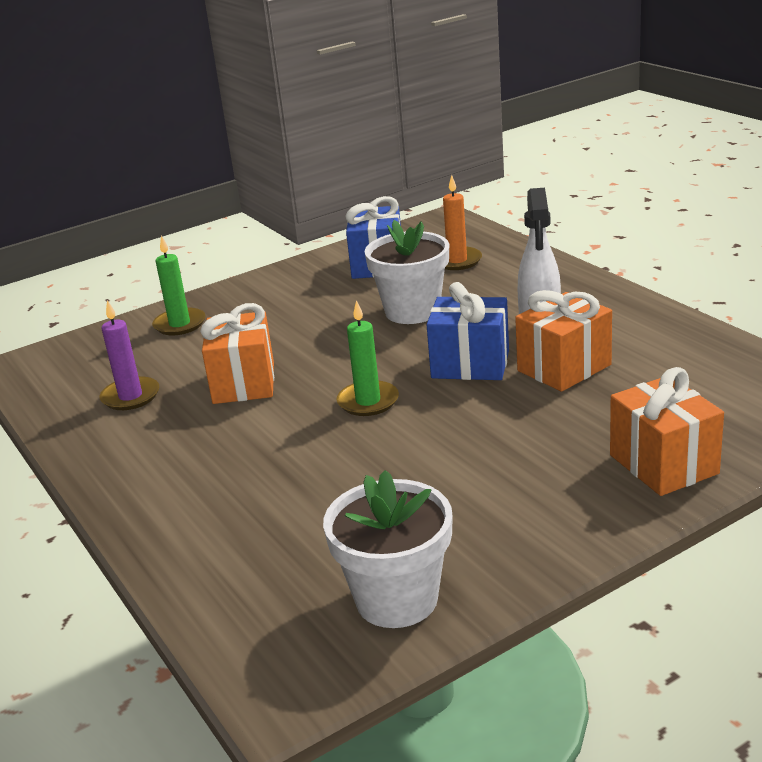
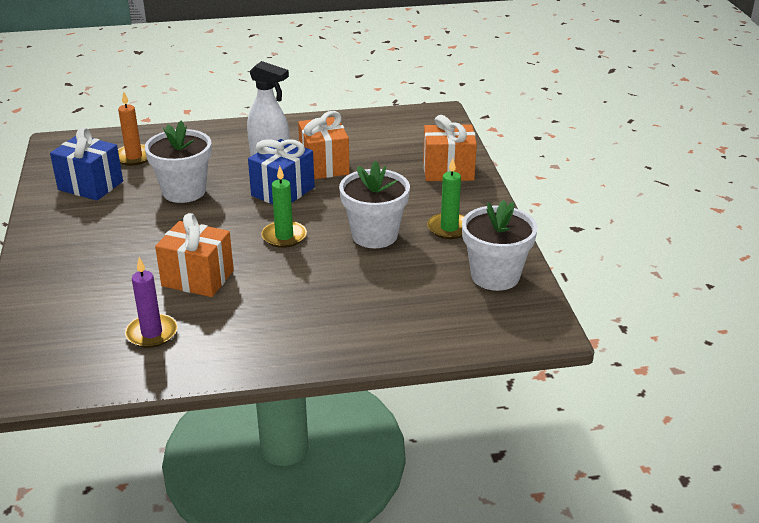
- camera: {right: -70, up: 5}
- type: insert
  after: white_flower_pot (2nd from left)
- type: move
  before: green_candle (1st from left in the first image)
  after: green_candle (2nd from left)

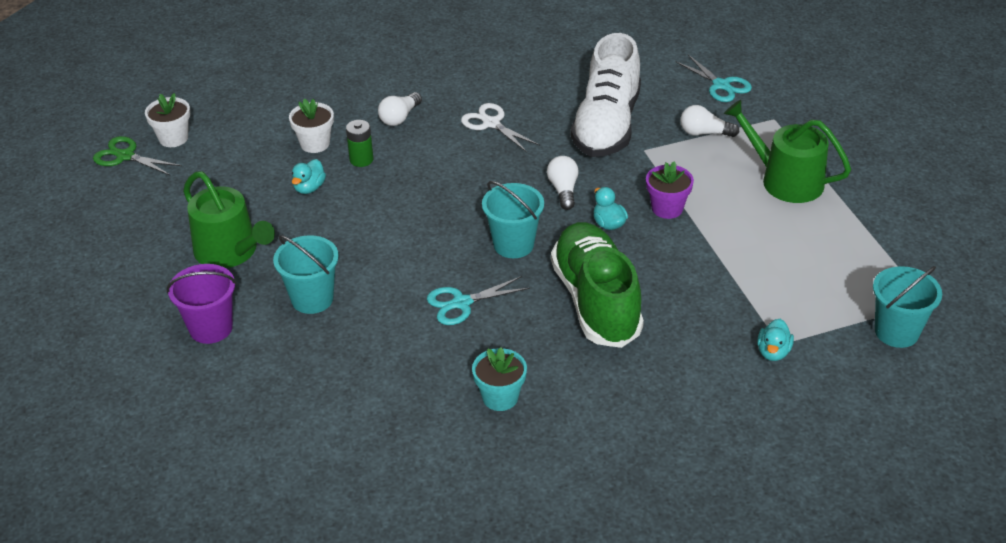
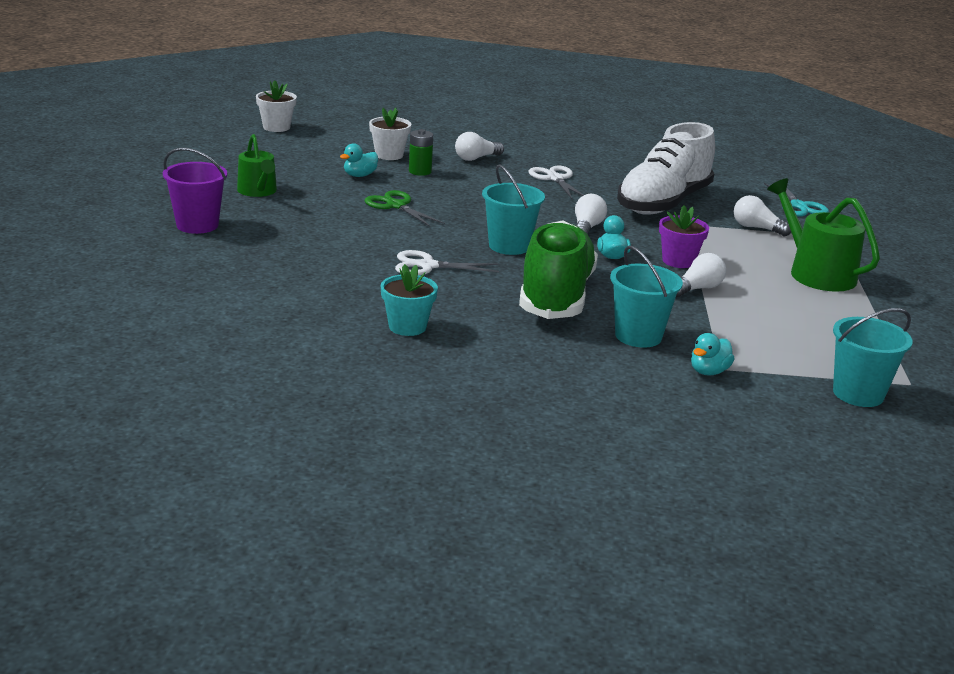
- camera: {right: 20, up: -15}
- type: insert
  after: white_light_bulb (3rd from left)
- type: move
  before: green_scissors
- type: move
  before: turquoise_bucket (1st from left in the first image)
  after: turquoise_bucket (2nd from left)
- type: recolor
  before: turquoise_scissors (1st from left)
  after: white_scissors (1st from left)
- type: resize
  before: green_watering_can (1st from left)
  scale: 0.66

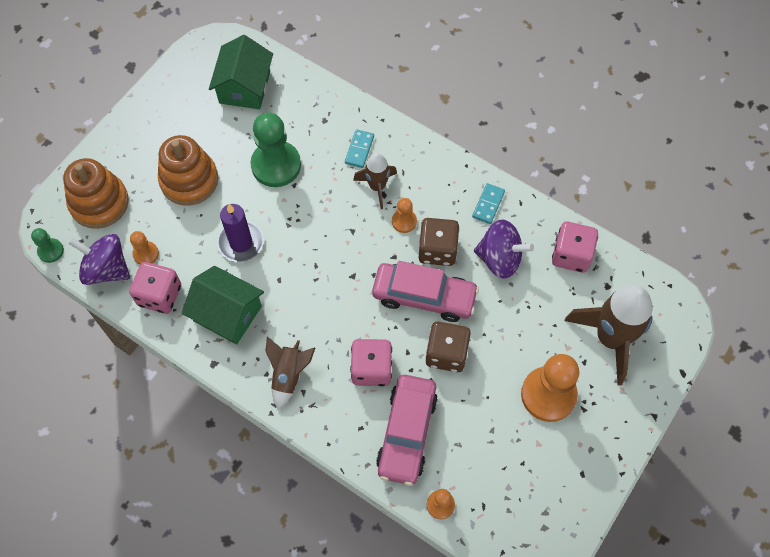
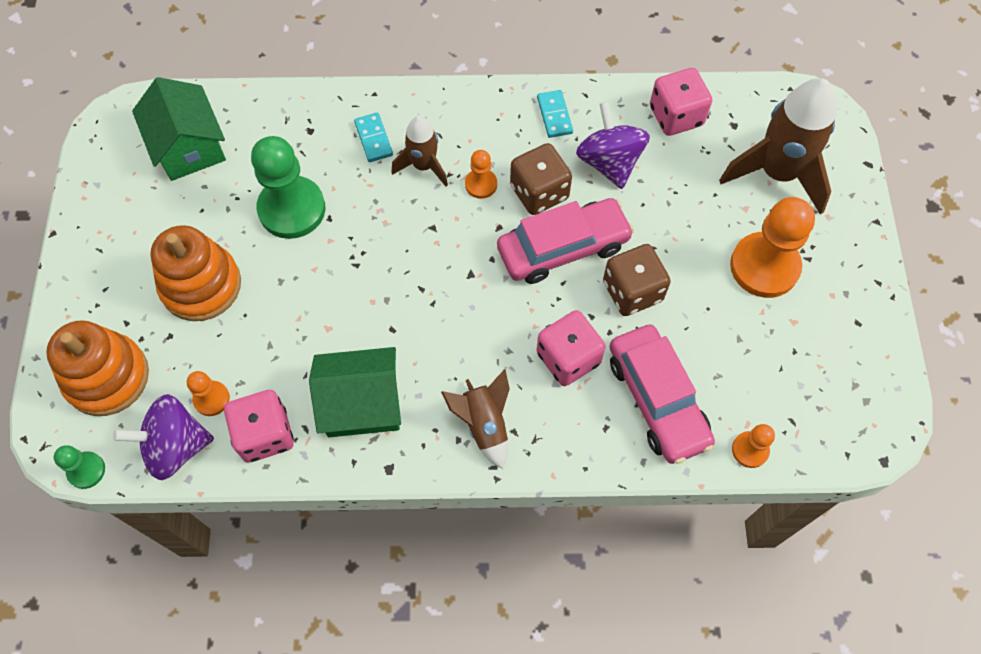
- camera: {right: -35, up: 0}
- type: delete
  before: purple_candle
- type: rotate
  before: purple_spinning_top (2nd from left)
  turn: -90

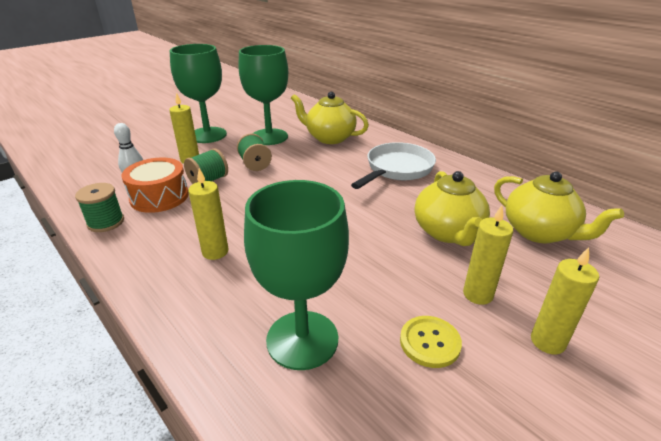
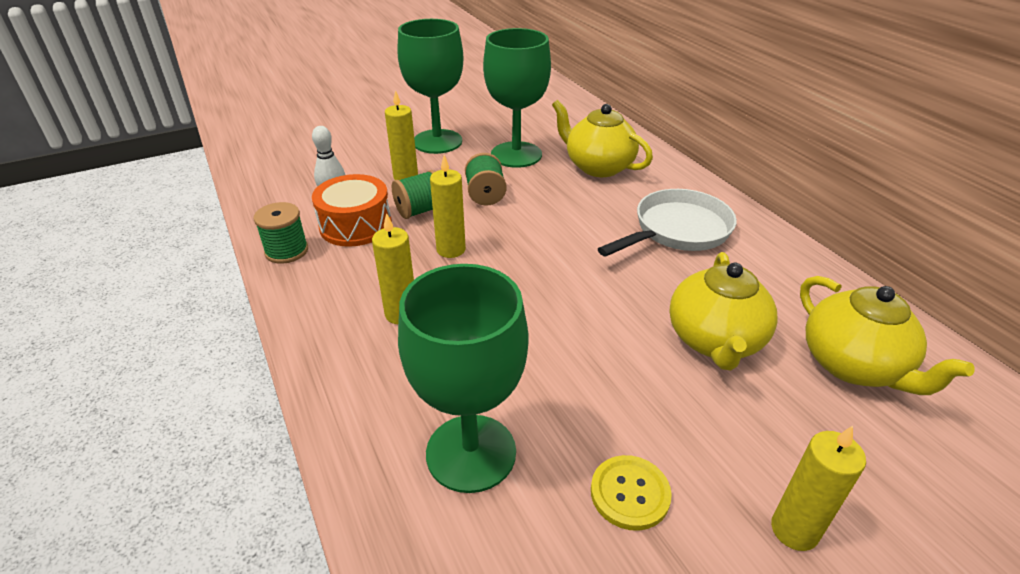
- camera: {right: 15, up: 5}
- type: move
  before: yellow_candle (3rd from left)

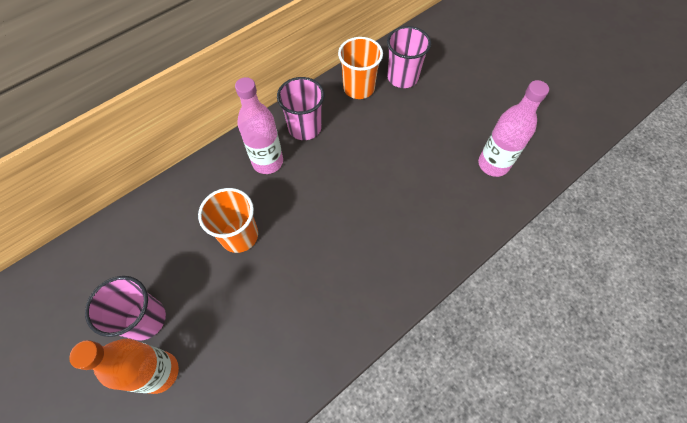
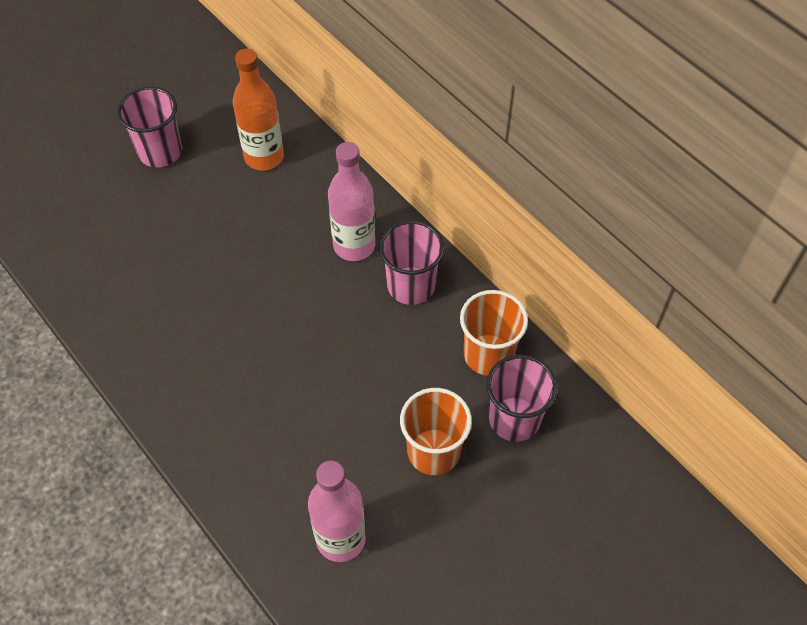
- camera: {right: 90, up: -5}
- type: move
  before: orange_bottle
- type: move
  before: orange_cup (1st from left)

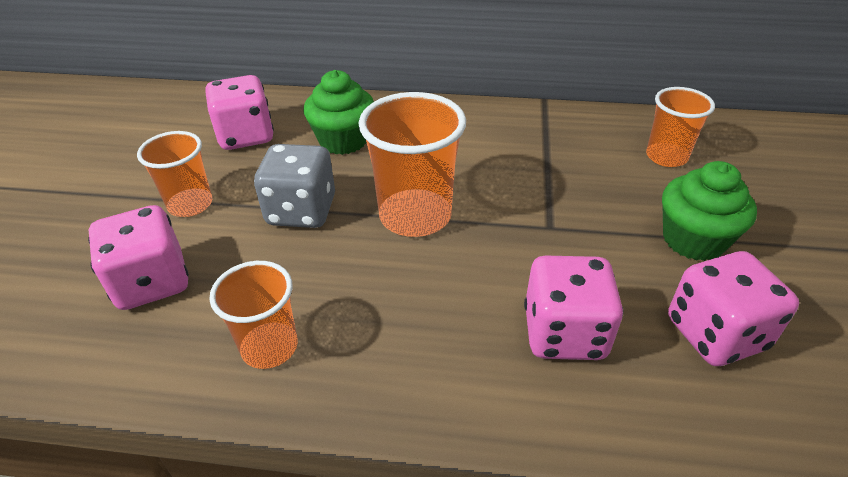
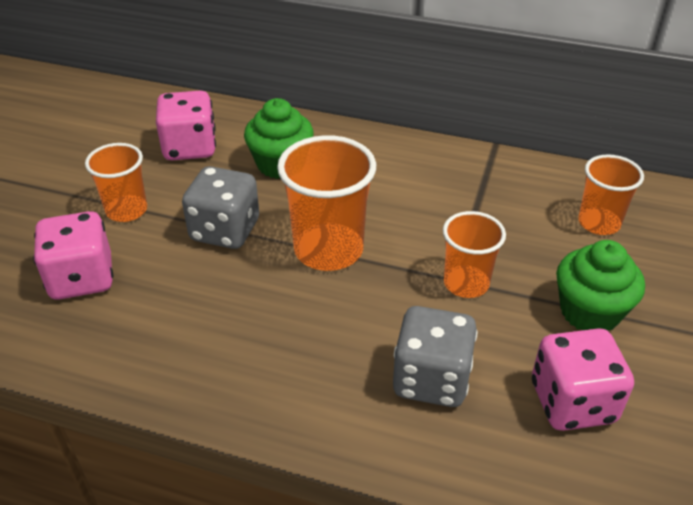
- camera: {right: 10, up: 0}
- type: move
  before: orange_cup (2nd from left in the first image)
  after: orange_cup (3rd from left)
- type: recolor
  before: pink_dice (3rd from left)
  after: grey_dice (2nd from left)

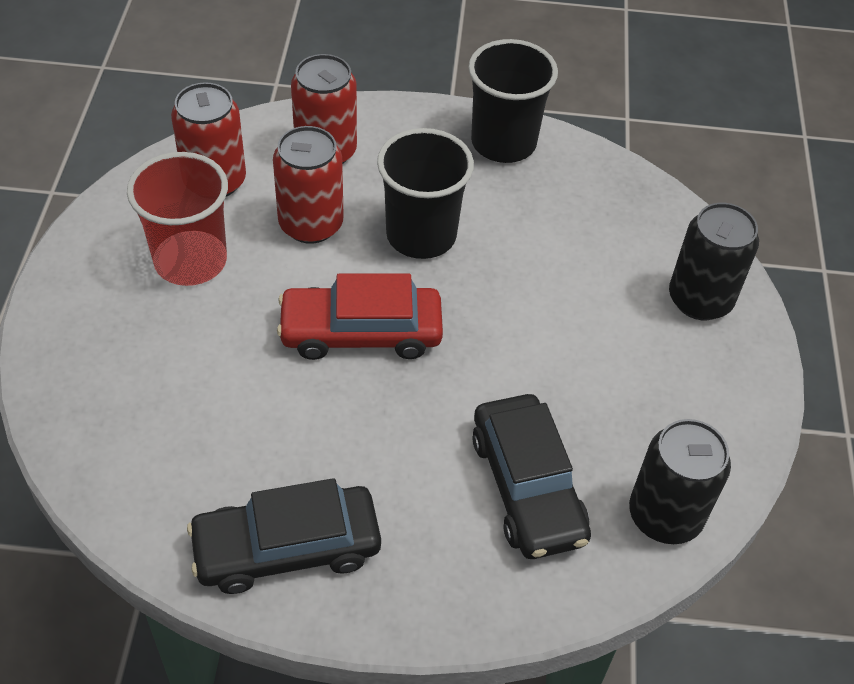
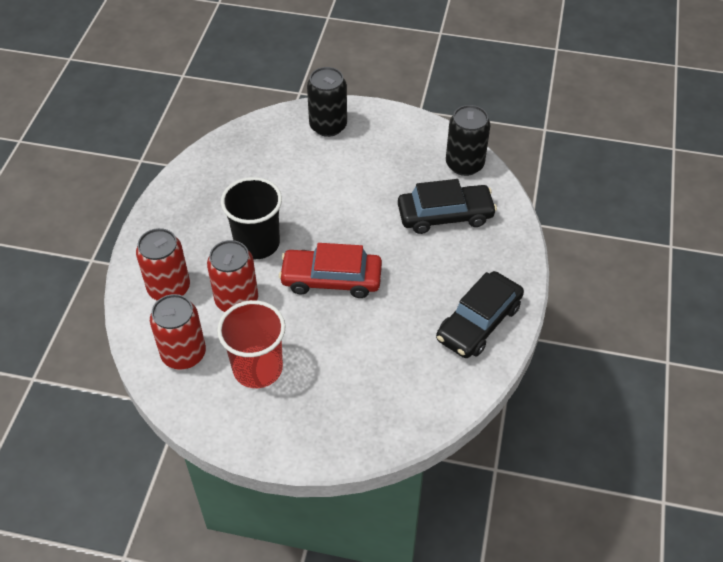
- camera: {right: -80, up: 0}
- type: delete
  before: black_cup (2nd from left)
- type: rotate
  before: black_car (1st from left in the first image)
  turn: 45
- type: rotate
  before: red_car
  turn: 90

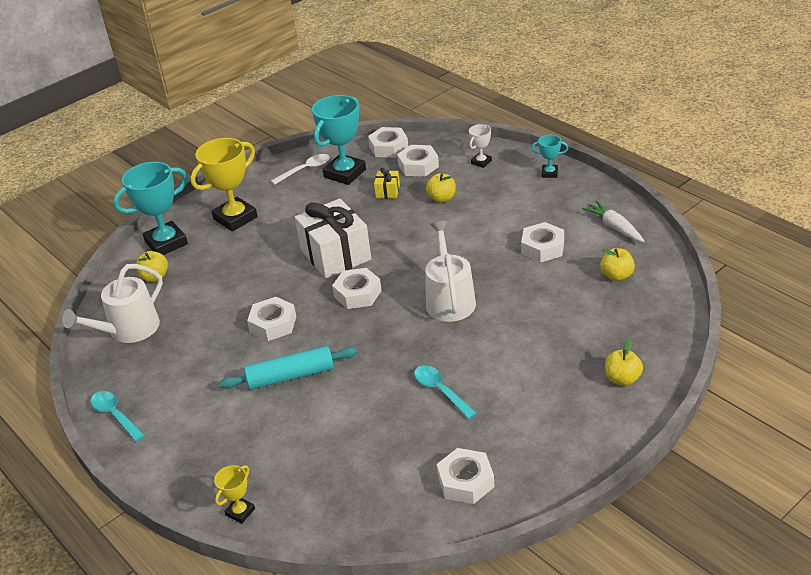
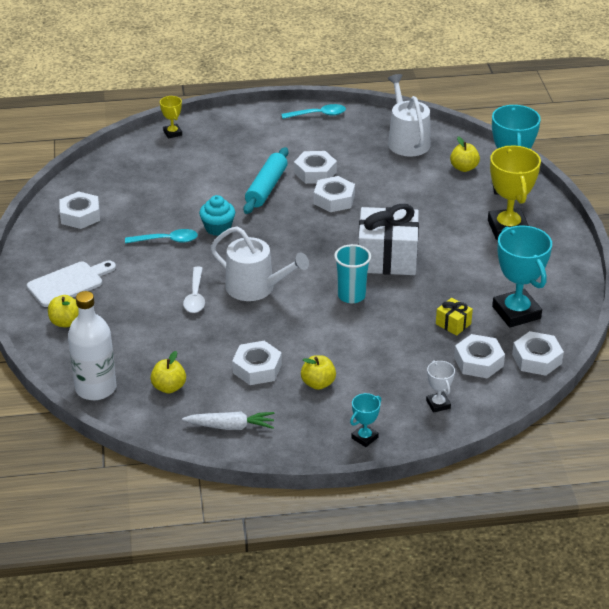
- camera: {right: 120, up: 0}
- type: insert
  after: white_cutting_board
- type: insert
  after: white_bottle
- type: insert
  after: turquoise_cupcake
- type: insert
  after: turquoise_cup
- type: move
  before: white_spoon
- type: move
  before: white_nut (2nd from left in the first image)
  after: white_nut (3rd from left)
- type: move
  before: yellow_apple (2nd from left in the first image)
  after: yellow_apple (3rd from left)

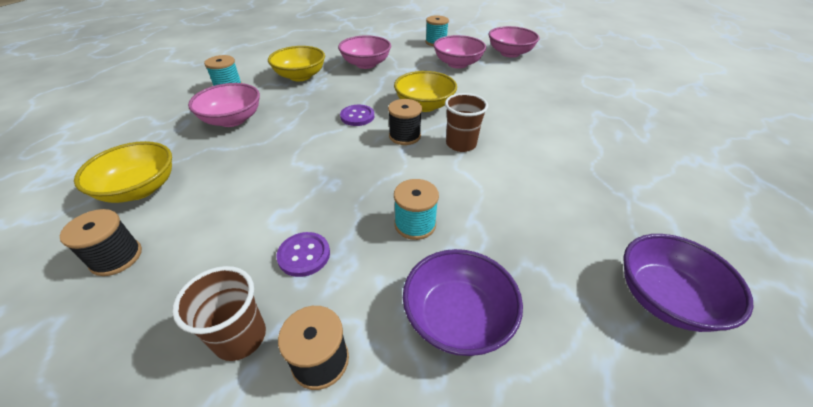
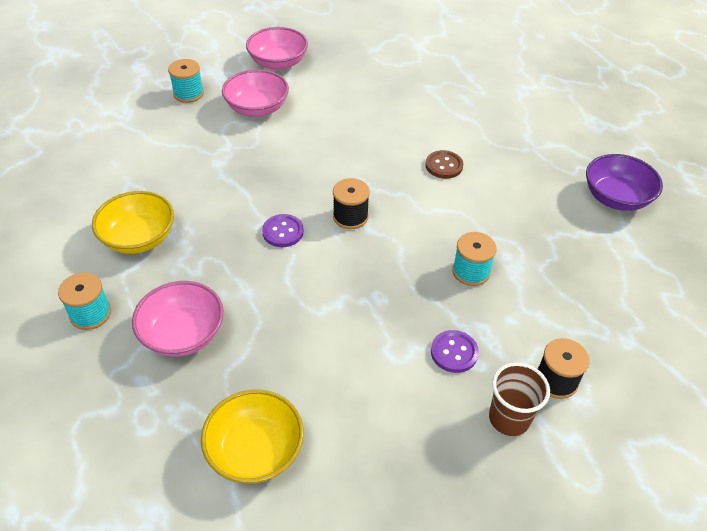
- camera: {right: -55, up: 5}
- type: delete
  before: black_spool (1st from left)
- type: delete
  before: pink_bowl (2nd from left)
- type: delete
  before: yellow_bowl (3rd from left)
- type: delete
  before: purple_bowl (1st from left)
- type: delete
  before: brown_cup (2nd from left)
- type: insert
  after: brown_button

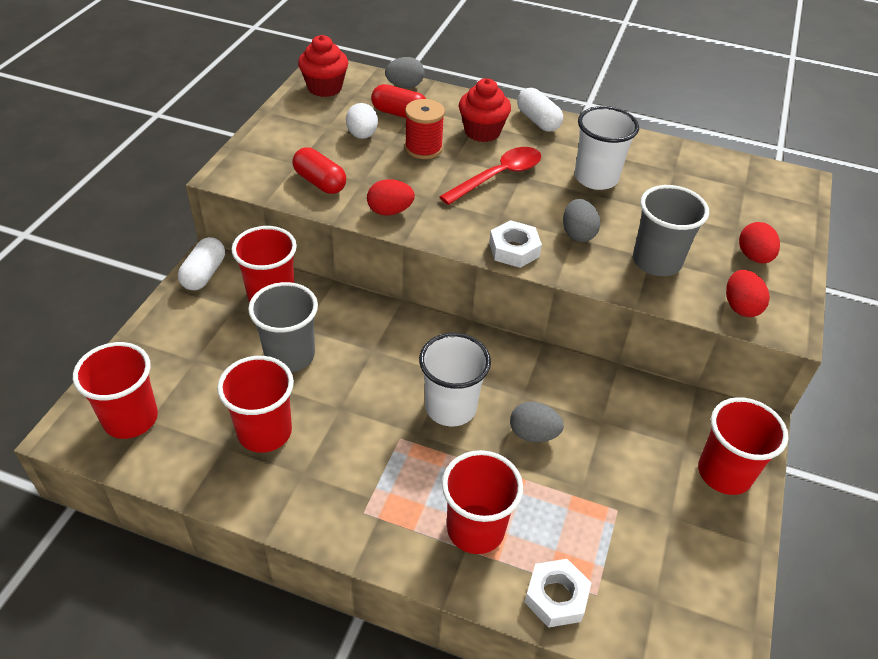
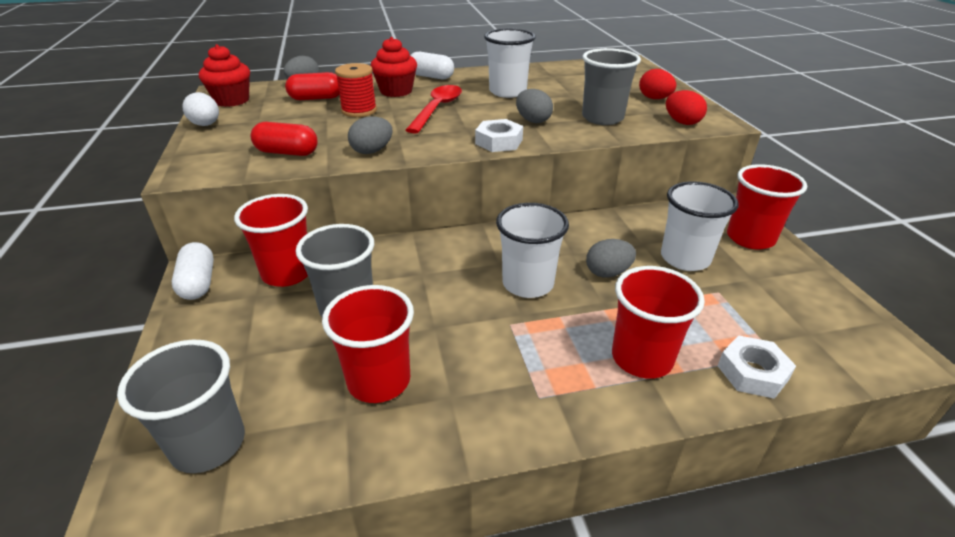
- camera: {right: -30, up: -10}
- type: insert
  after: white_cup (3rd from left)
- type: move
  before: white_egg
- type: recolor
  before: red_cup (1st from left)
  after: grey_cup (1st from left)
- type: recolor
  before: red_egg (1st from left)
  after: grey_egg (2nd from left)

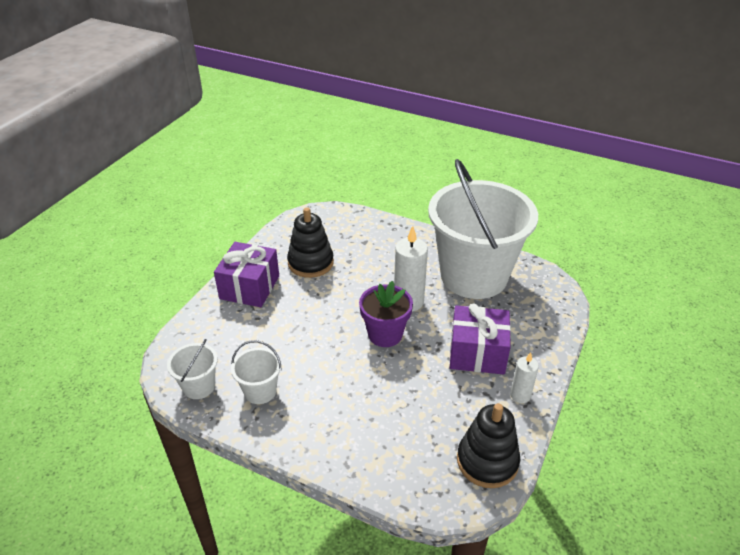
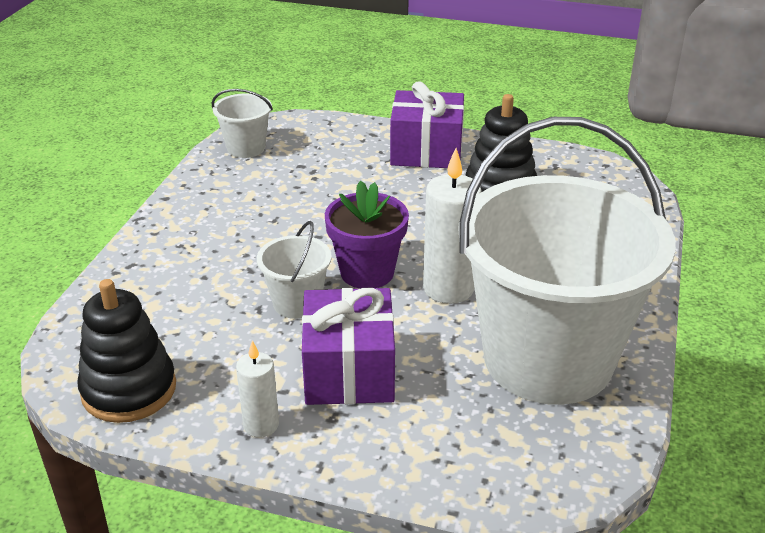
- camera: {right: 80, up: -5}
- type: move
  before: white_bucket (2nd from left)

